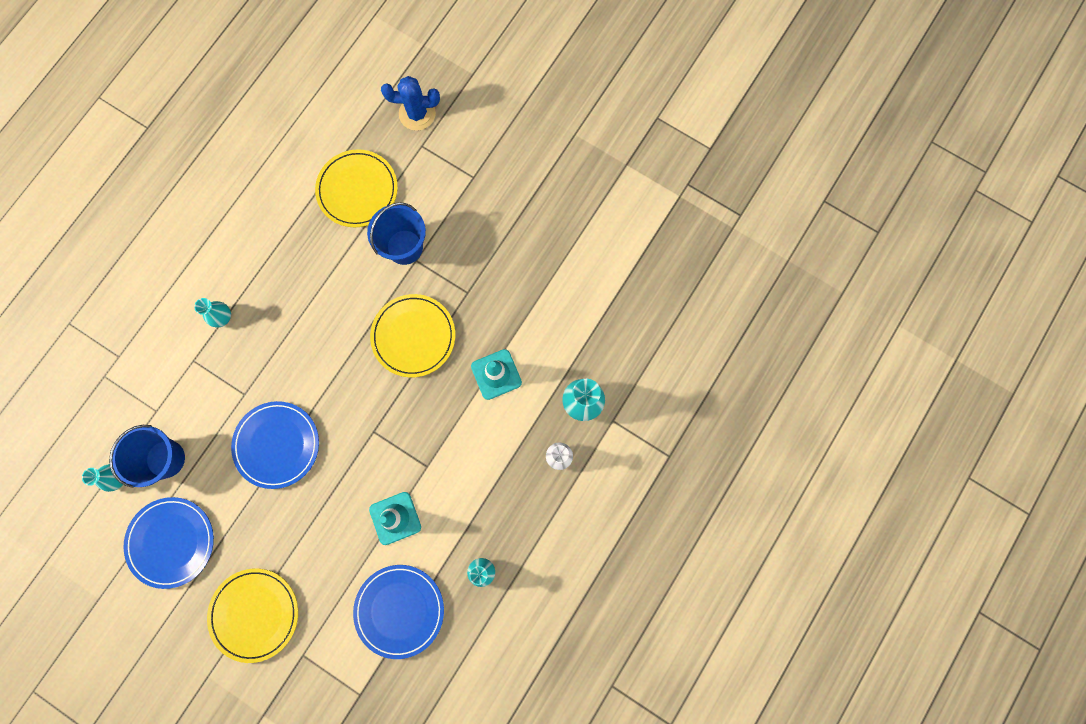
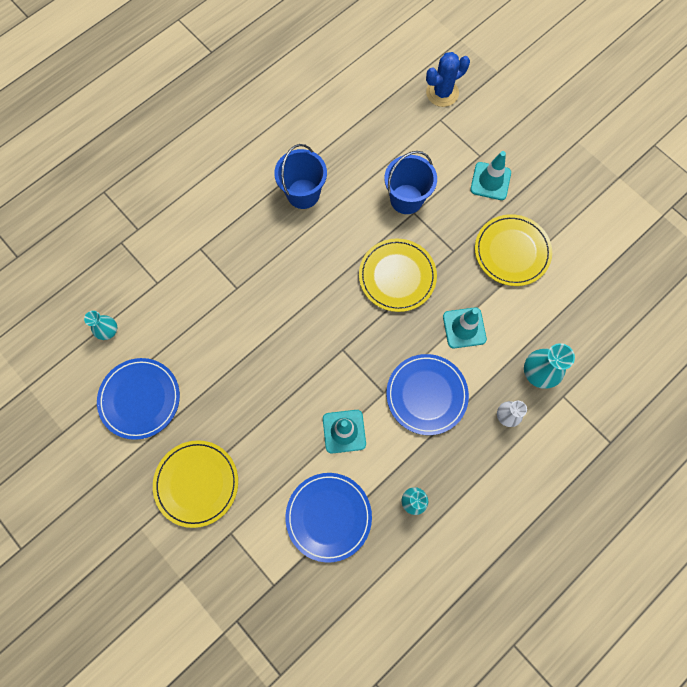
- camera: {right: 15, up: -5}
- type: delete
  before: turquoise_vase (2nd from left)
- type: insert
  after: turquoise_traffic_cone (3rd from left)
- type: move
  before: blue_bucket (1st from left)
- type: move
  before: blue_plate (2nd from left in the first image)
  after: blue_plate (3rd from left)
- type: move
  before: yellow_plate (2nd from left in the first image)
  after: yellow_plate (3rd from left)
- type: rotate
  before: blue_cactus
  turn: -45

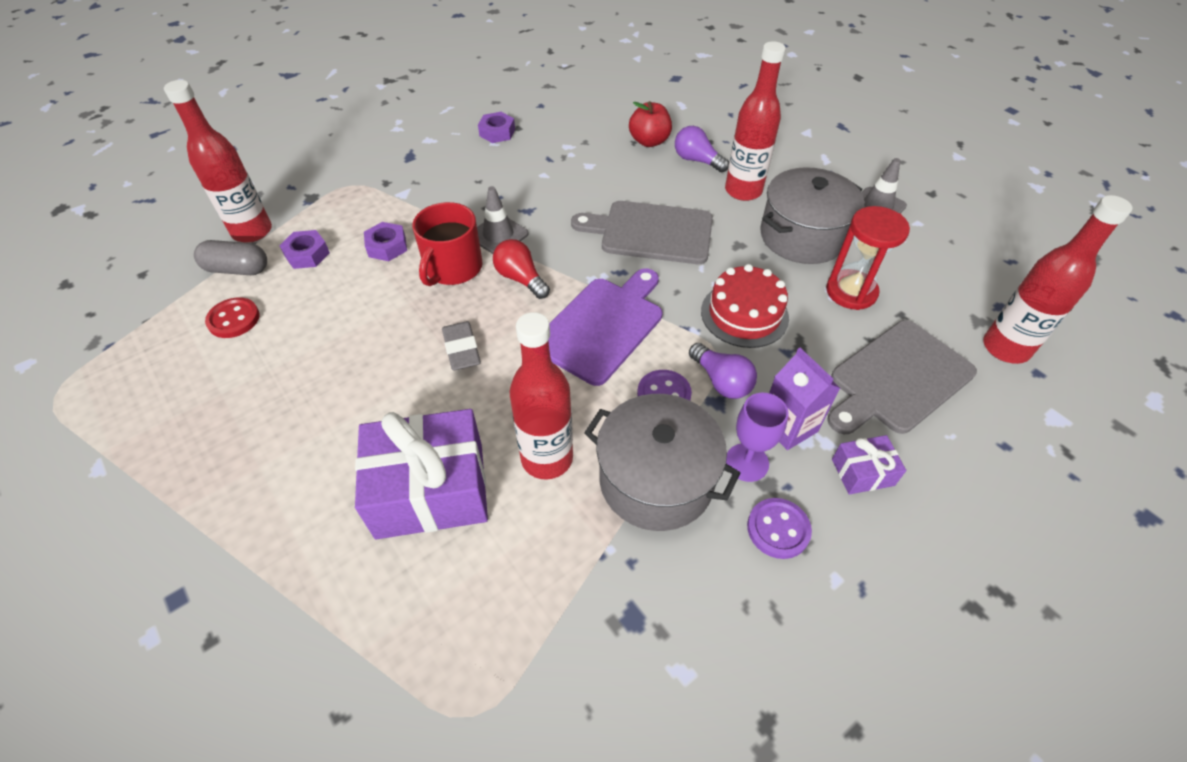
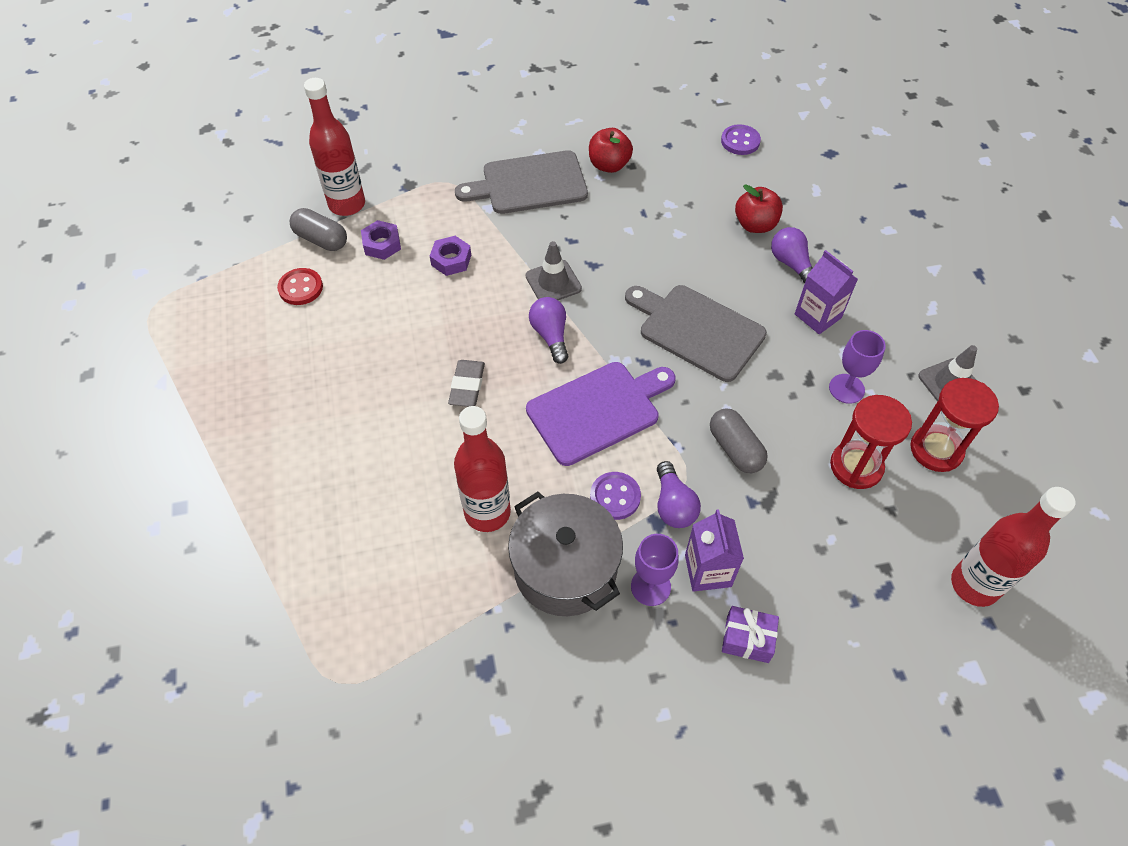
- camera: {right: 25, up: 5}
- type: delete
  before: purple_gift (1st from left)
- type: delete
  before: red_mug
- type: insert
  after: red_hourglass (2nd from left)
- type: move
  before: purple_button (2nd from left)
- type: move
  before: grey_cutting_board (2nd from left in the first image)
  after: grey_cutting_board (1st from left)
- type: replace
  before: purple_nut (3rd from left)
  after: red_apple (1st from left)
- type: replace
  before: red_cake
  after: grey_capsule (2nd from left)
- type: replace
  before: red_bottle (3rd from left)
  after: purple_carton (2nd from left)
- type: replace
  before: grey_pot (2nd from left)
  after: purple_goblet (2nd from left)
- type: recolor
  before: red_light_bulb
  after: purple_light_bulb (1st from left)

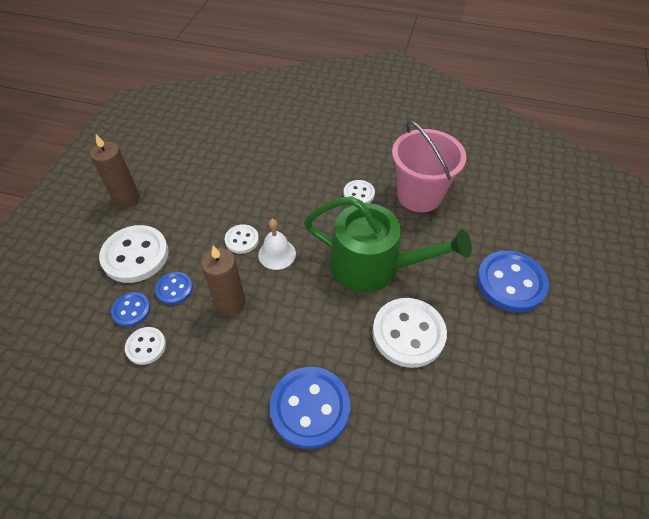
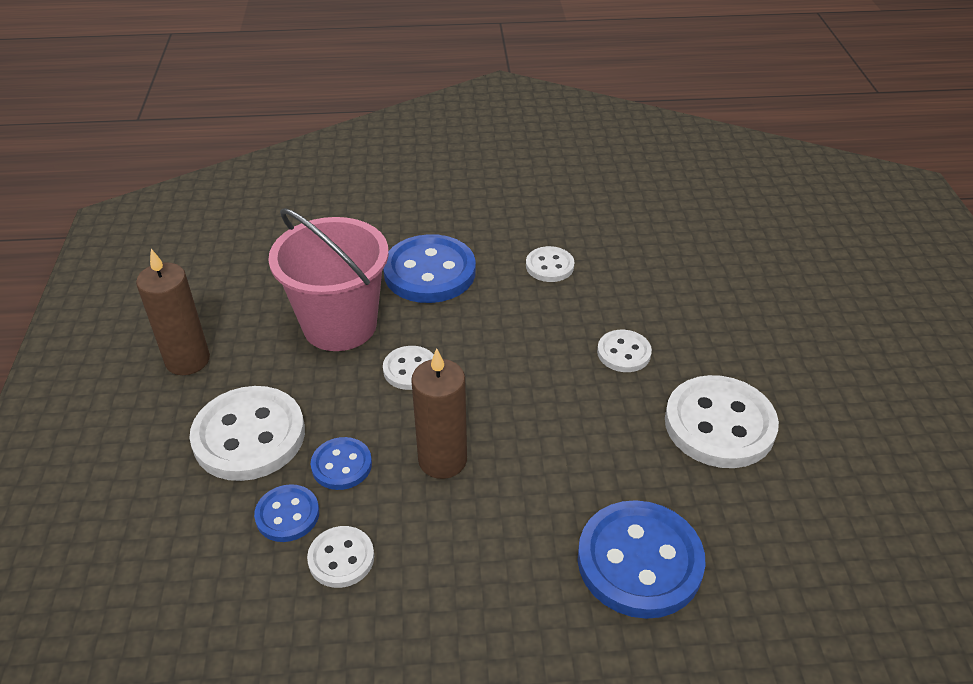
- camera: {right: -20, up: -10}
- type: delete
  before: white_bell
- type: move
  before: pink_bucket
- type: move
  before: blue_button (4th from left in the first image)
  after: blue_button (3rd from left)
- type: replace
  before: green_watering_can
  after: white_button (5th from left)

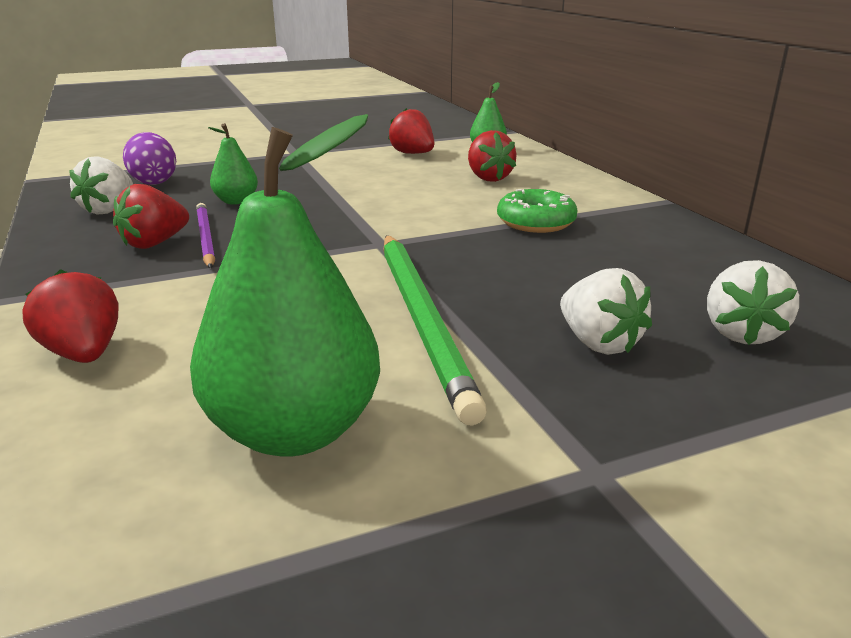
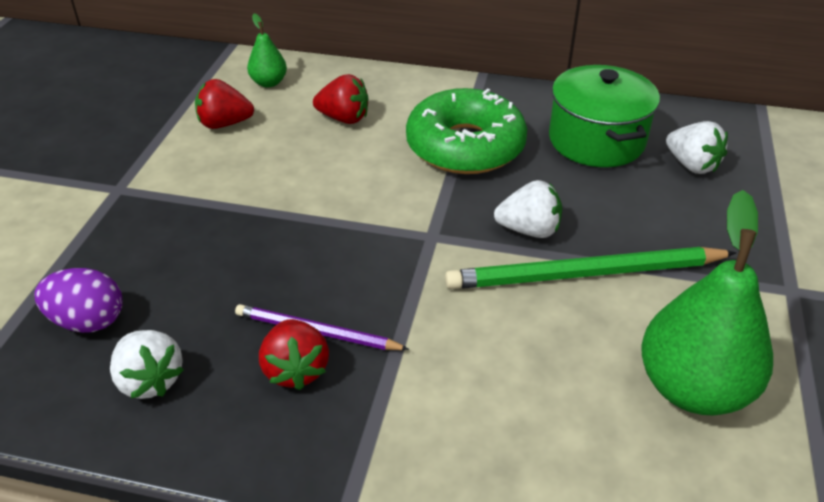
- camera: {right: -55, up: 15}
- type: delete
  before: red_strawberry (1st from left)
- type: delete
  before: green_pear (1st from left)
- type: insert
  after: green_pot
- type: move
  before: white_strawberry (2nd from left)
- type: rotate
  before: green_pencil
  turn: 150
- type: resize
  before: green_donut
  scale: 1.75

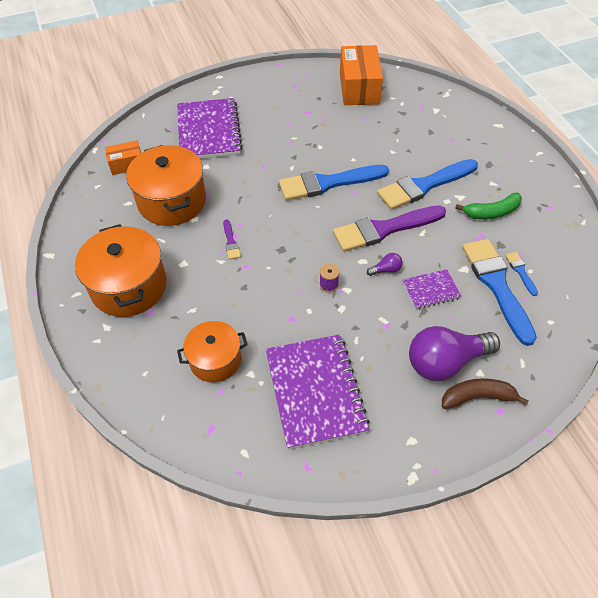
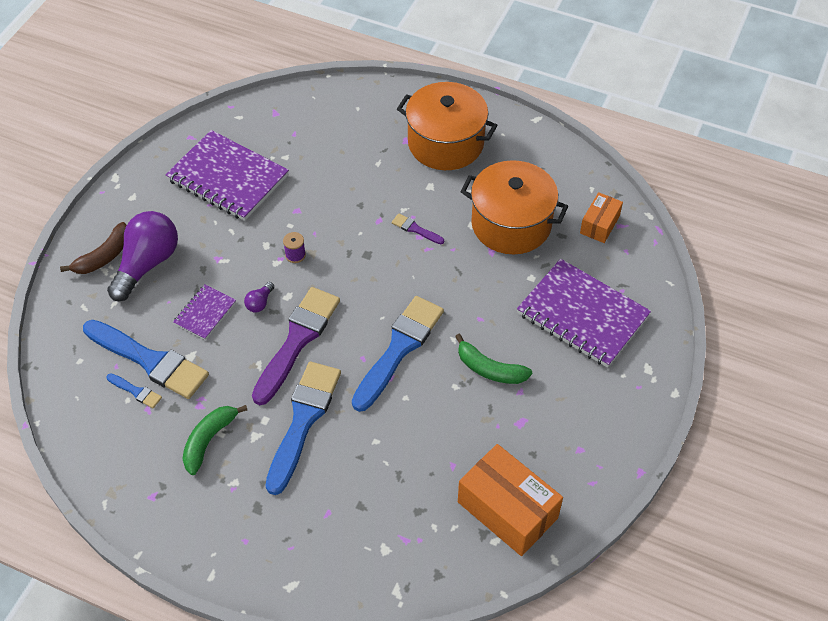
- camera: {right: 135, up: 0}
- type: delete
  before: orange_pot (3rd from left)
- type: insert
  after: green_banana (2nd from left)

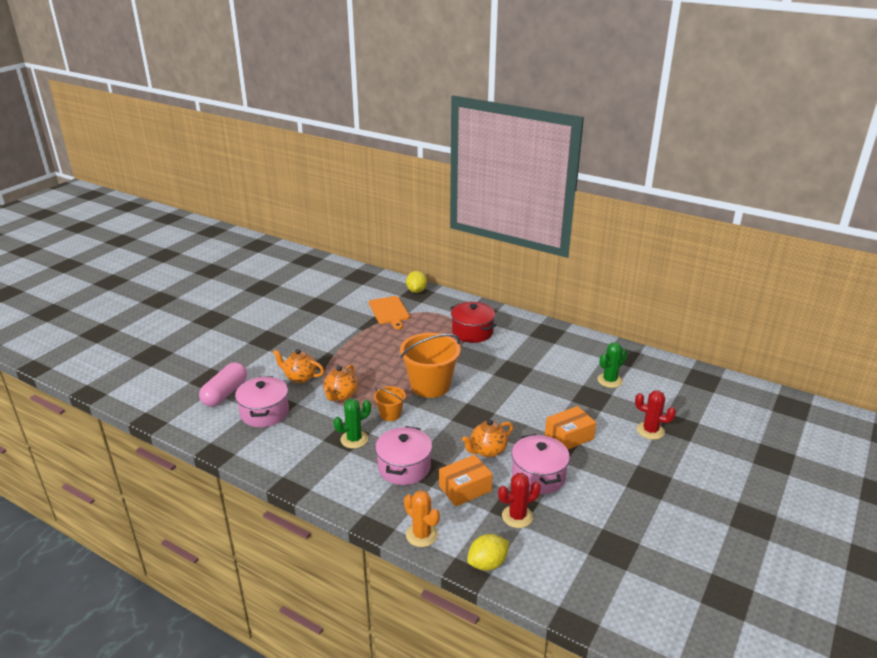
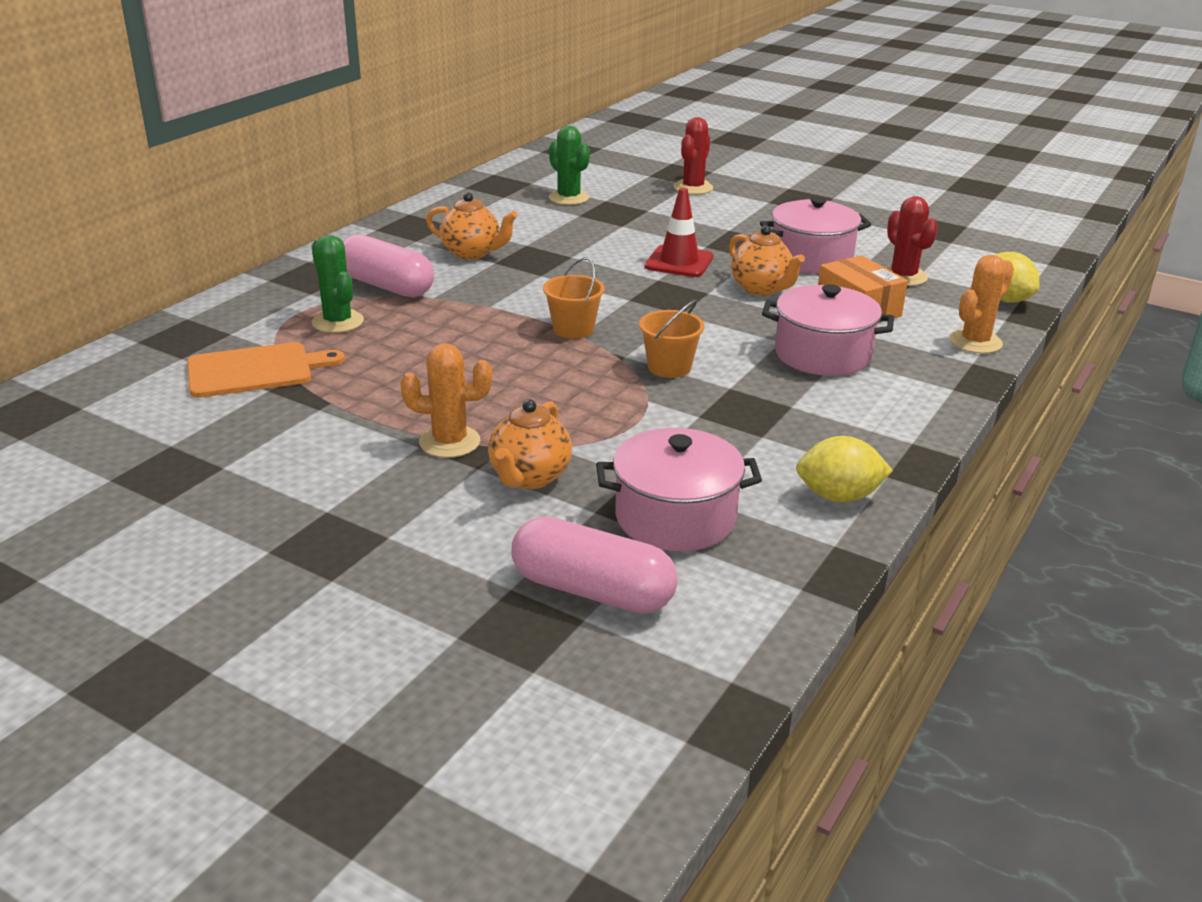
- camera: {right: -90, up: 0}
- type: delete
  before: orange_box (2nd from left)
- type: insert
  after: orange_cactus (1st from left)
- type: insert
  after: red_traffic_cone
- type: move
  before: orange_teapot (2nd from left in the first image)
  after: orange_teapot (1st from left)
- type: move
  before: green_cactus (1st from left)
- type: move
  before: yellow_lemon (1st from left)
- type: replace
  before: red_pot
  after: pink_capsule (1st from left)
- type: resize
  before: orange_bucket (2nd from left in the first image)
  scale: 0.51

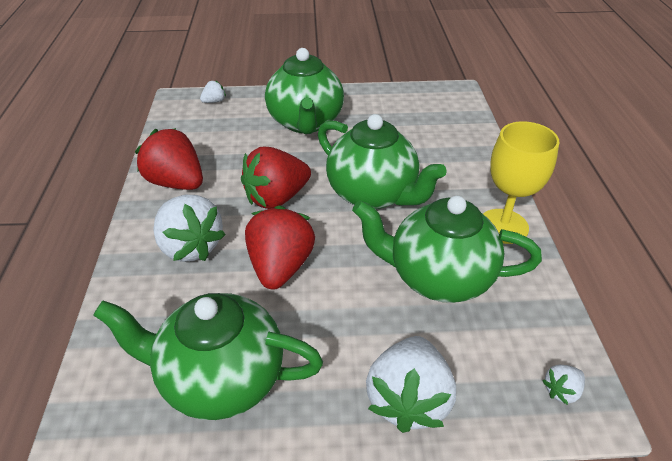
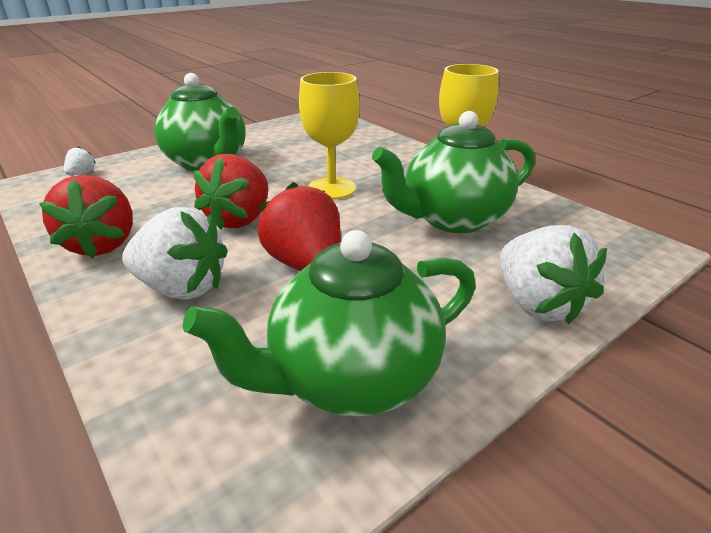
- camera: {right: -35, up: -10}
- type: delete
  before: white_strawberry (4th from left)
- type: replace
  before: green_teapot (3rd from left)
  after: yellow_goblet (1st from left)
- type: rotate
  before: red_strawberry (1st from left)
  turn: -105

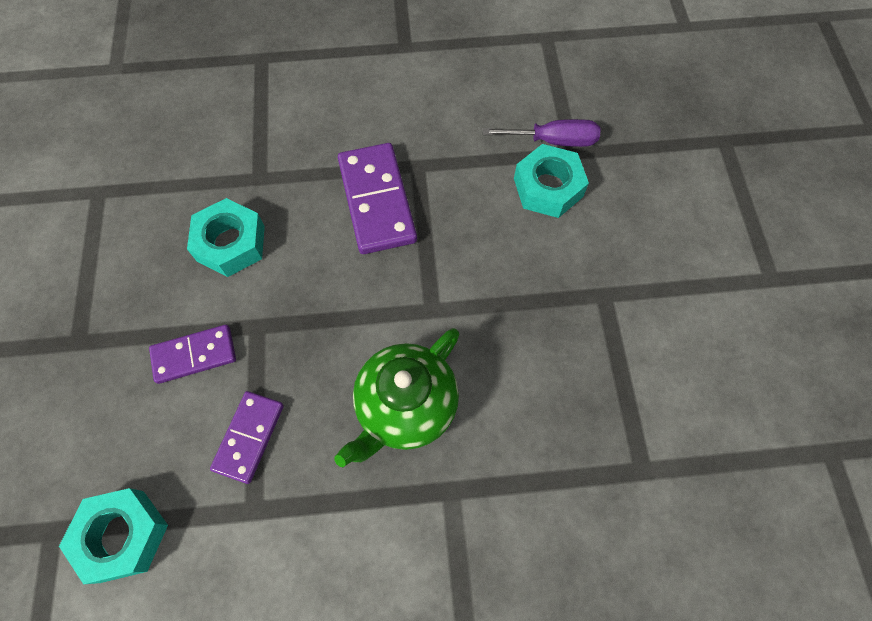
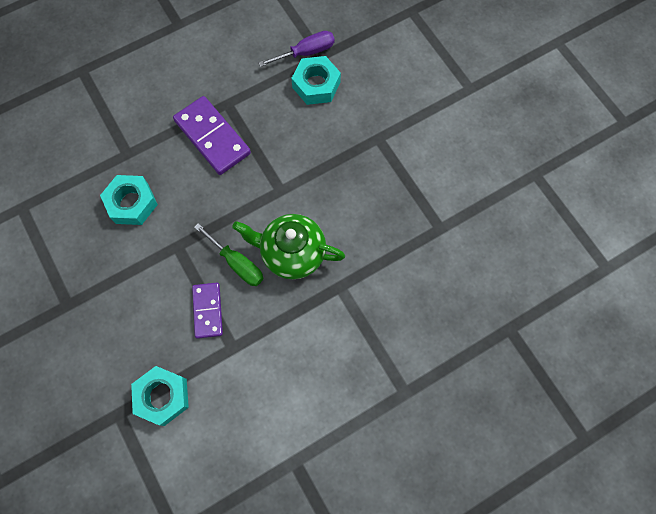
- camera: {right: -25, up: 5}
- type: delete
  before: purple_domino (1st from left)
- type: insert
  after: green_screwdriver
- type: rotate
  before: green_teapot
  turn: 90

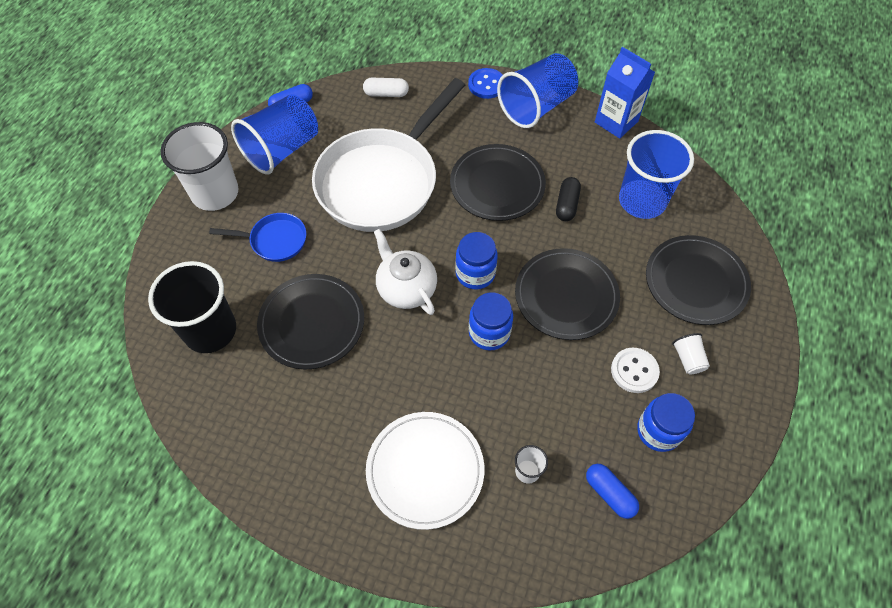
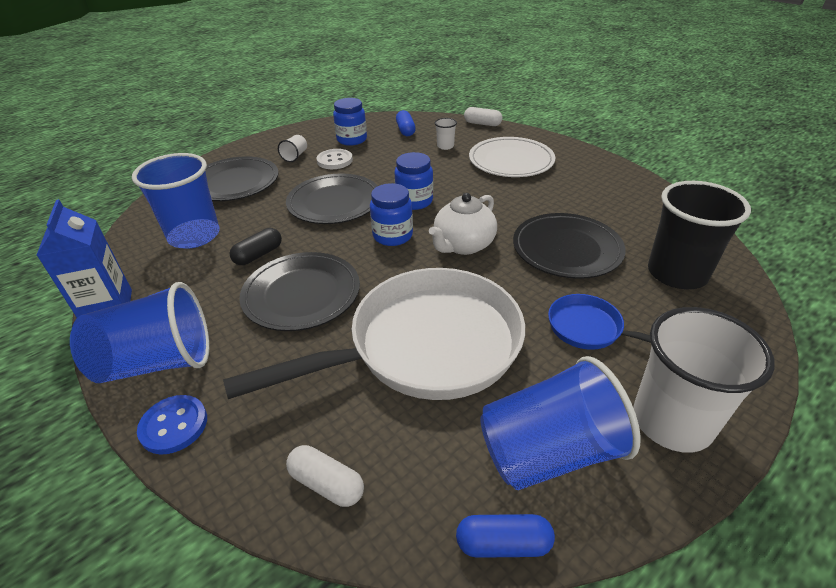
- camera: {right: -150, up: -20}
- type: insert
  after: white_capsule (2nd from left)
- type: rotate
  before: white_teapot
  turn: 45

